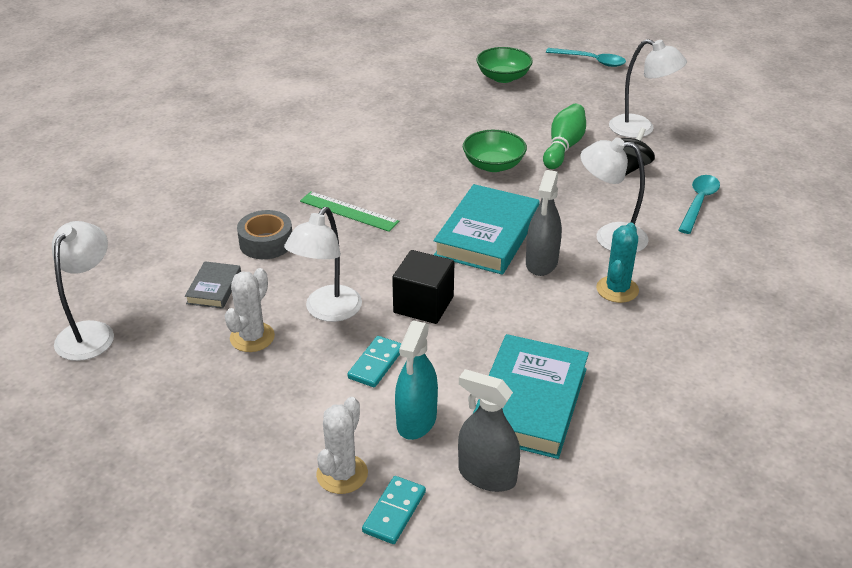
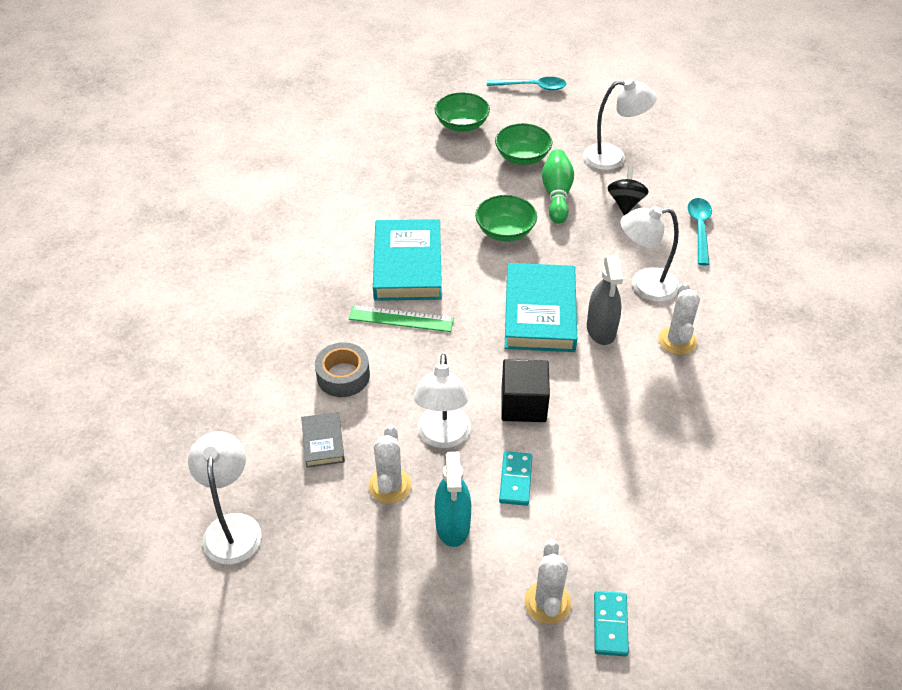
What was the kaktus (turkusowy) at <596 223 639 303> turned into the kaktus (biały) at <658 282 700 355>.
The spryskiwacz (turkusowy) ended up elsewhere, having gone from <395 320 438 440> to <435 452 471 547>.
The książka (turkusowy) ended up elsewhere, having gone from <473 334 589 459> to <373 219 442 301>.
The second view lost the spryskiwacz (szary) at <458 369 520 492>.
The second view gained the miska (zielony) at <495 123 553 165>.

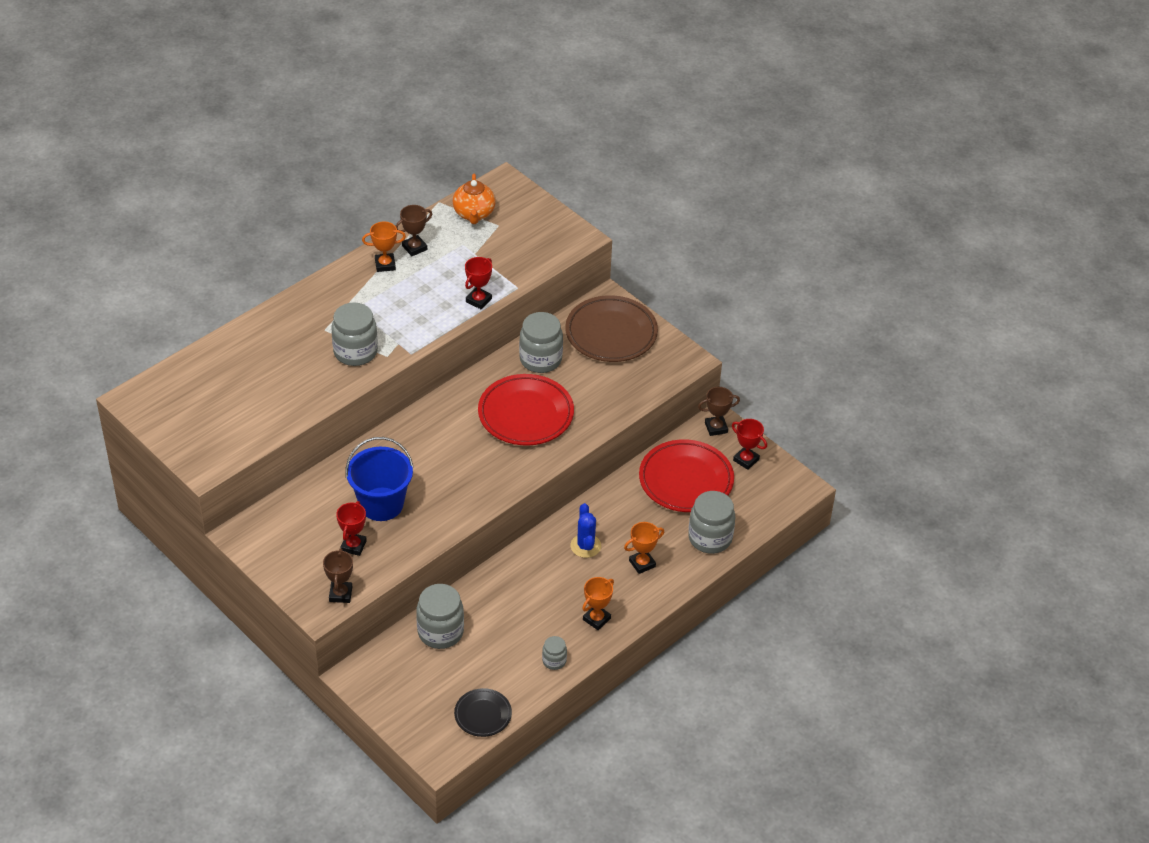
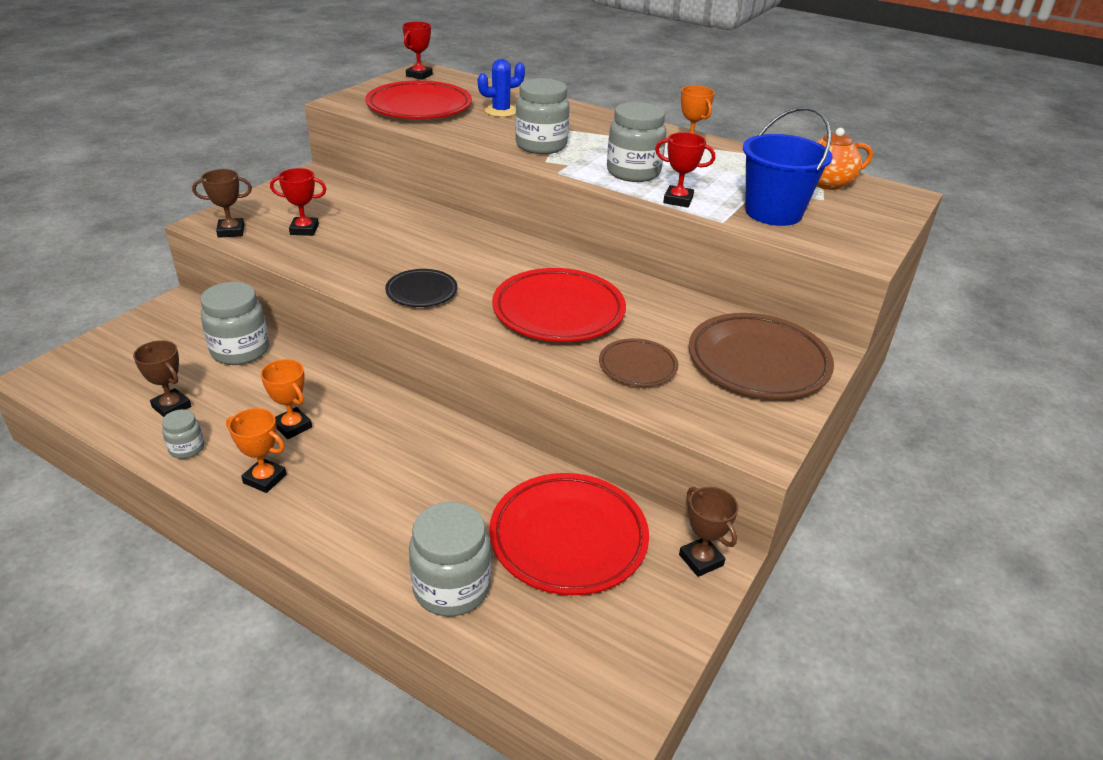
The puchar (brązowy) ended up elsewhere, having gone from <396 205 432 256> to <133 340 191 417>.
The słoik (szary) ended up elsewhere, having gone from <519 312 563 373> to <607 102 666 182>.
The puchar (czerwony) ended up elsewhere, having gone from <732 419 767 470> to <402 22 433 80>.
The wiadro (niebieski) ended up elsewhere, having gone from <345 437 413 521> to <743 107 833 226>.
The kaktus (niebieski) ended up elsewhere, having gone from <570 503 601 558> to <478 59 525 117>.
The puchar (pomarańczowy) ended up elsewhere, having gone from <624 522 664 574> to <261 359 312 439>.
The talerz (czarny) ended up elsewhere, having gone from <454 688 512 737> to <385 269 458 307>.
The second view gained the talerz (czerwony) at <365 80 472 119>.
The second view gained the talerz (brązowy) at <599 338 678 387>.

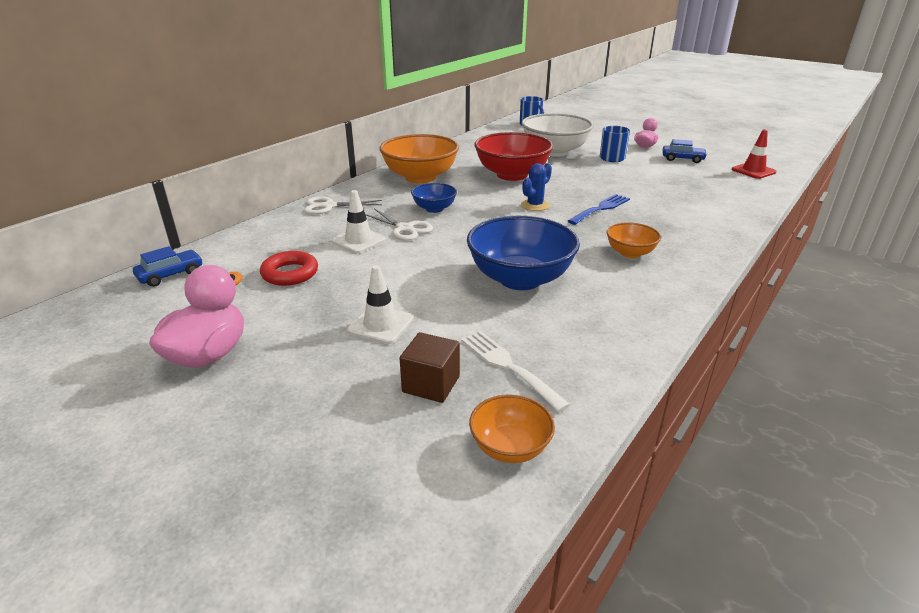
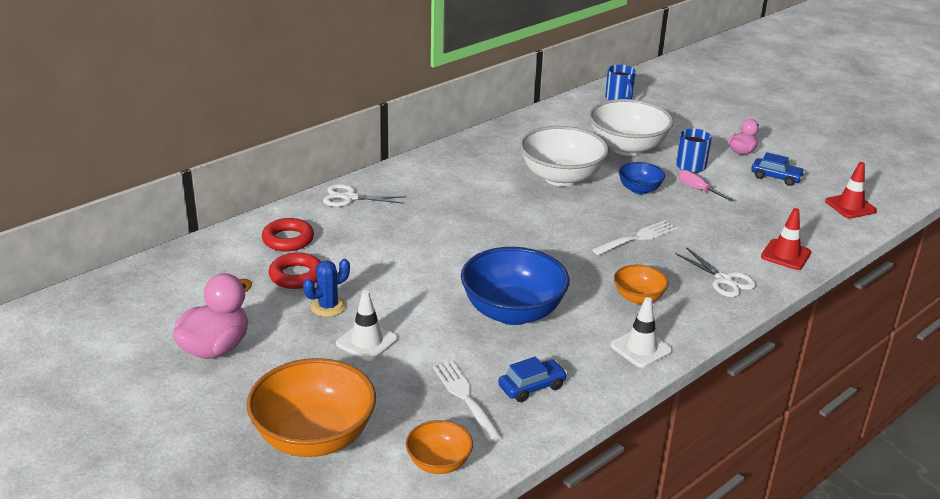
What was the miska (czerwony) at <474 132 553 181> turned into the miska (biały) at <520 126 609 187>.
The miska (pomarańczowy) ended up elsewhere, having gone from <379 134 459 183> to <246 358 376 457>.
The kaktus (niebieski) ended up elsewhere, having gone from <521 163 552 211> to <303 259 350 317>.
The miska (niebieski) ended up elsewhere, having gone from <411 183 457 213> to <618 162 665 194>.
The pachołek (biały) ended up elsewhere, having gone from <332 190 386 253> to <610 297 672 368>.
What was the widelec (niebieski) at <568 194 630 225> turned into the widelec (biały) at <592 220 678 255>.
The nożyczki (biały) ended up elsewhere, having gone from <365 209 433 241> to <675 247 756 297>.
The samochód (niebieski) ended up elsewhere, having gone from <133 246 203 287> to <498 357 567 402>.
The second view lost the sześcian (brązowy) at <400 332 460 403>.
The second view gained the śrubokręt (różowy) at <679 170 734 201>.
The second view gained the pachołek (czerwony) at <761 208 811 270>.
The second view gained the pierścień (czerwony) at <262 218 314 252>.

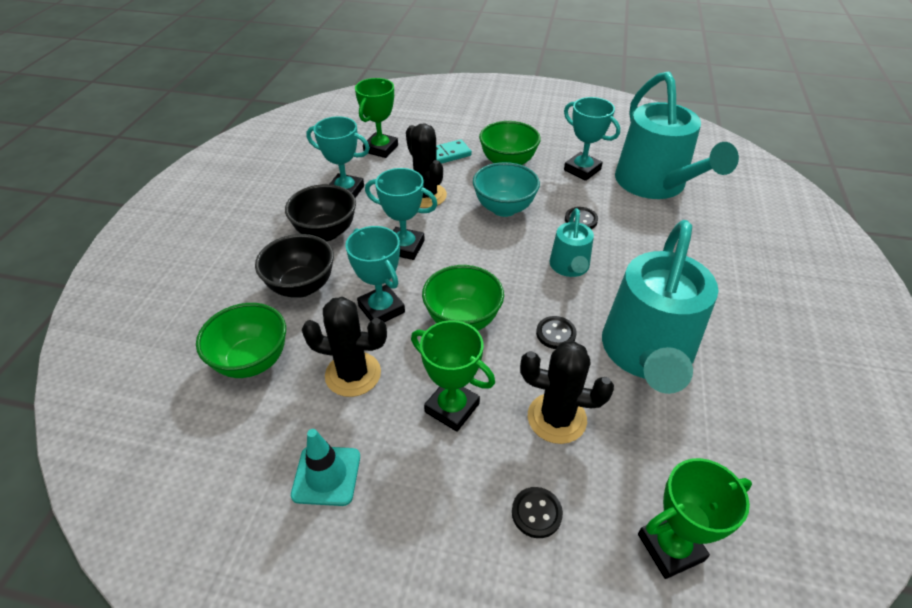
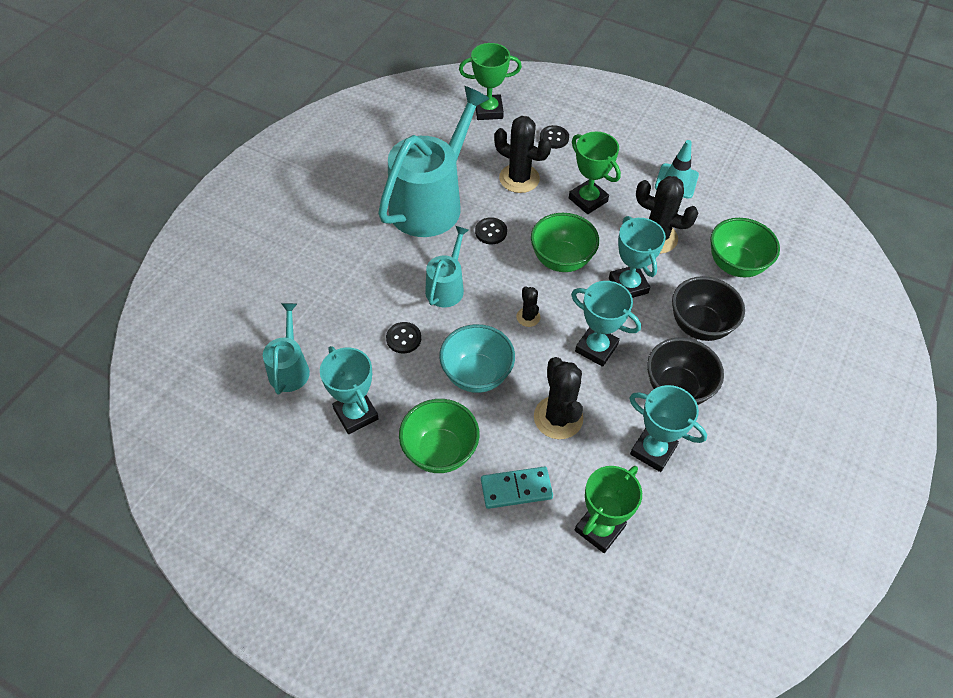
The size of the konewka (turkusowy) at <615 72 739 199> changed by a factor of 0.50.
The second view gained the kaktus (czarny) at <516 287 540 327>.

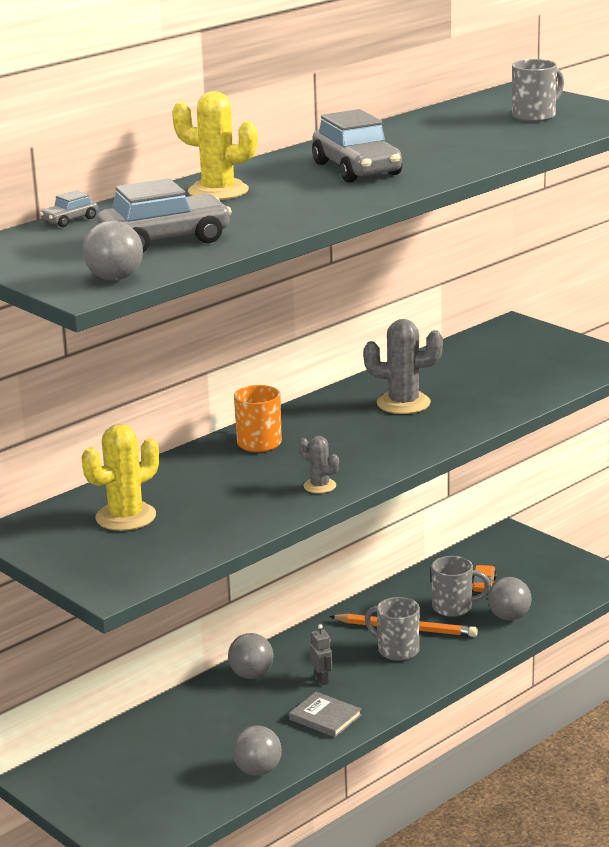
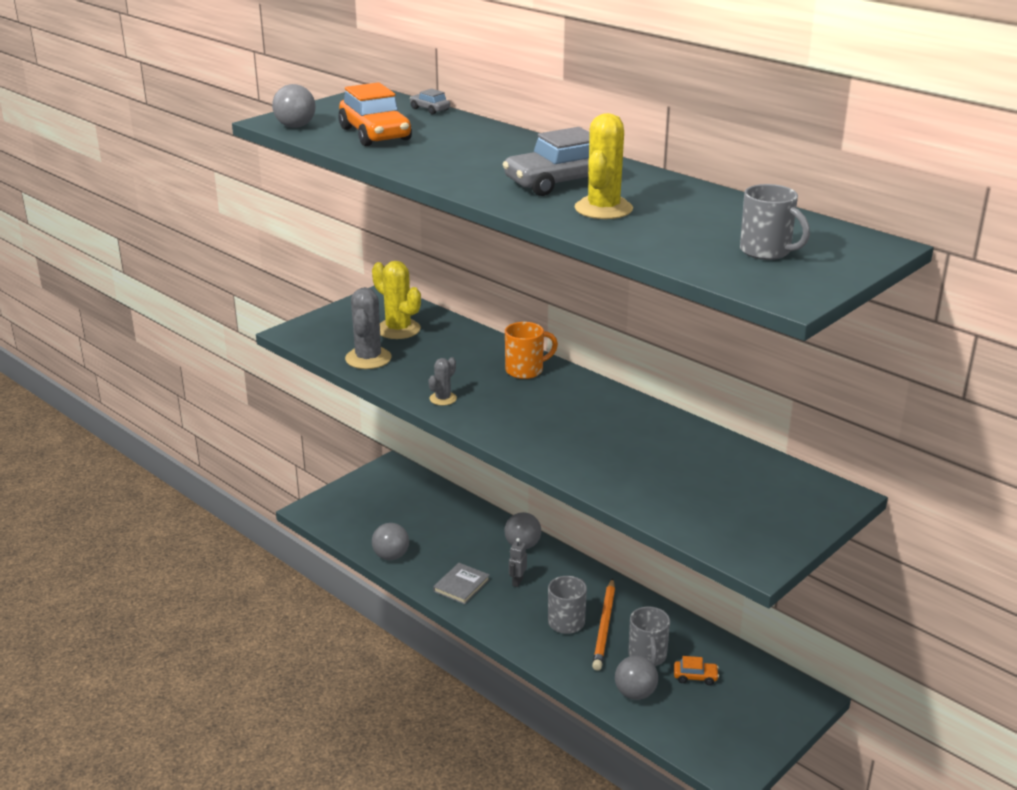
The kaktus (żółty) ended up elsewhere, having gone from <172 91 258 200> to <574 113 633 219>.
What was the samochód (szary) at <97 178 232 253> turned into the samochód (pomarańczowy) at <338 82 412 146>.
The kaktus (szary) ended up elsewhere, having gone from <363 319 443 414> to <345 287 392 369>.
The robot (szary) at <310 624 332 685> ended up facing another way, 135 degrees clockwise from before.

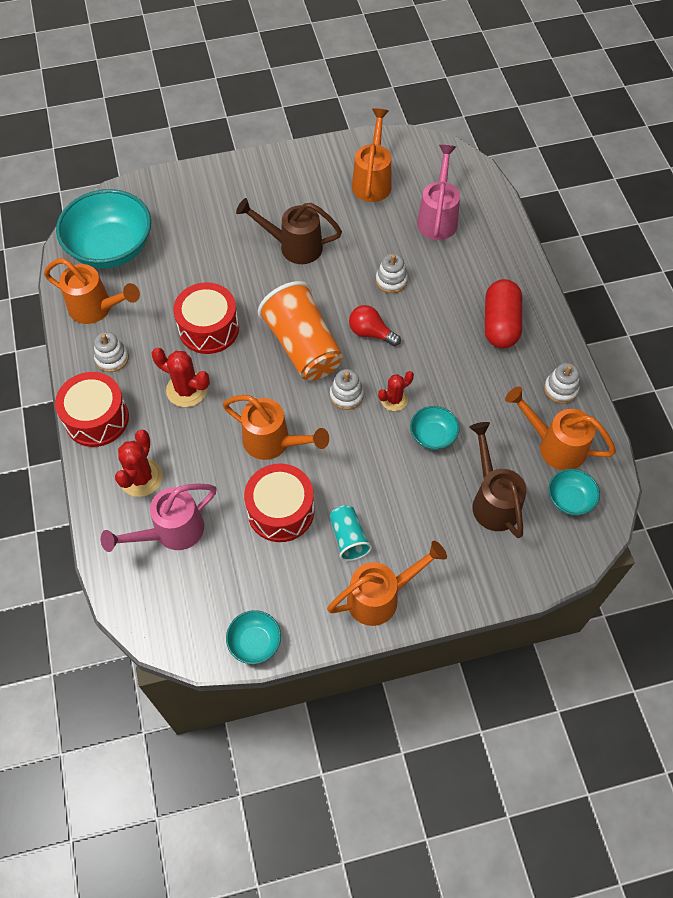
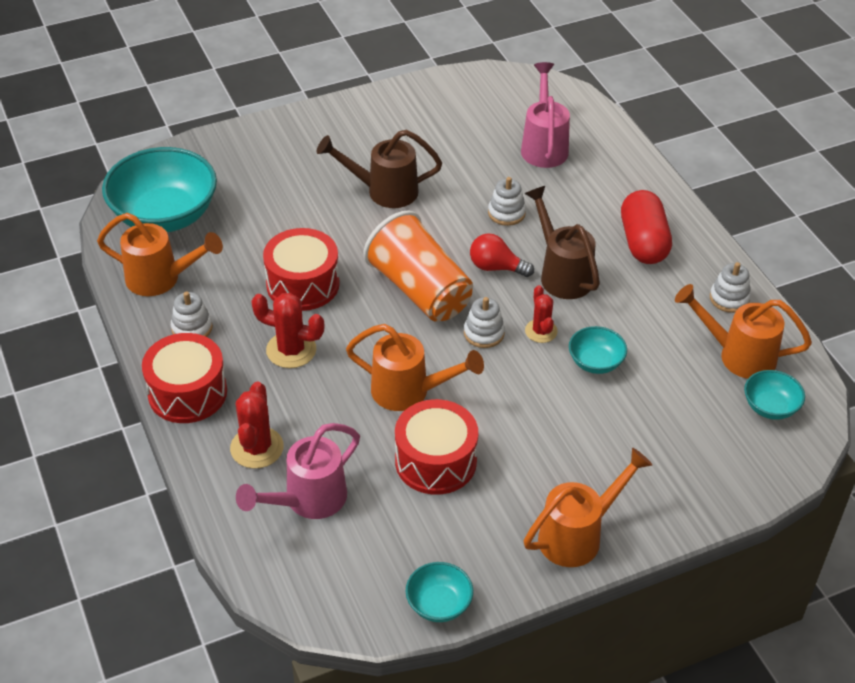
The second view lost the konewka (pomarańczowy) at <352 108 392 202>.
The kaktus (czerwony) at <378 371 414 411> ended up facing another way, 60 degrees counterclockwise from before.
The konewka (brązowy) ended up elsewhere, having gone from <469 422 527 538> to <525 186 600 299>.
The second view lost the szklanka (turkusowy) at <330 505 372 561>.

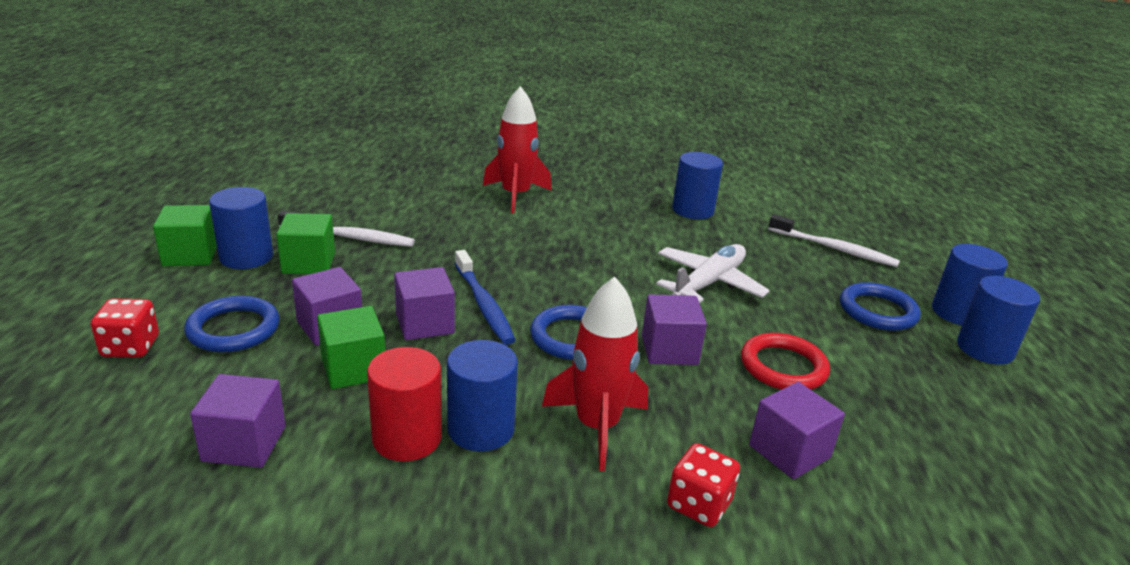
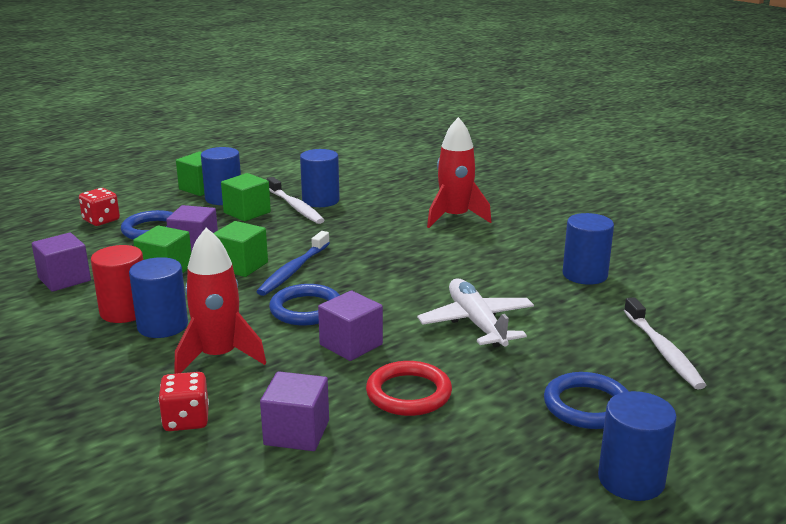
The samolot (biały) at <656 244 770 303> ended up facing another way, 105 degrees counterclockwise from before.
The walec (niebieski) ended up elsewhere, having gone from <932 244 1008 325> to <300 149 340 207>.
What was the sześcian (fioletowy) at <394 267 455 340> turned into the sześcian (zielony) at <214 221 268 277>.

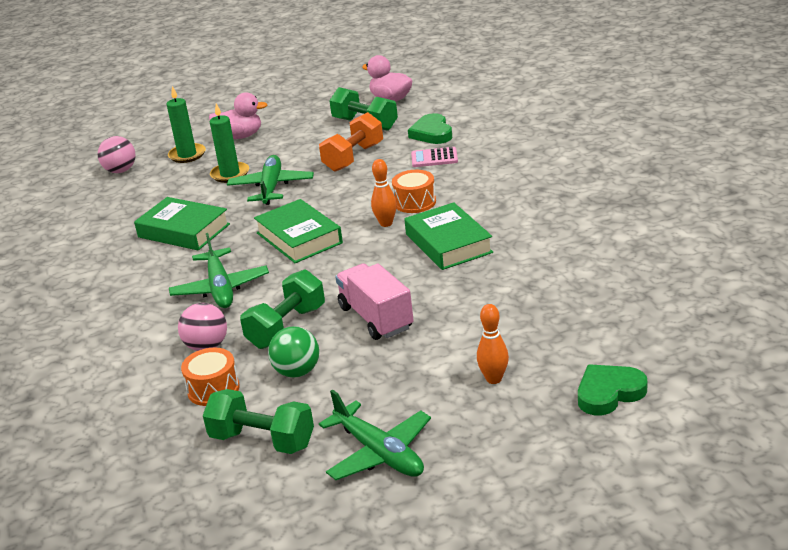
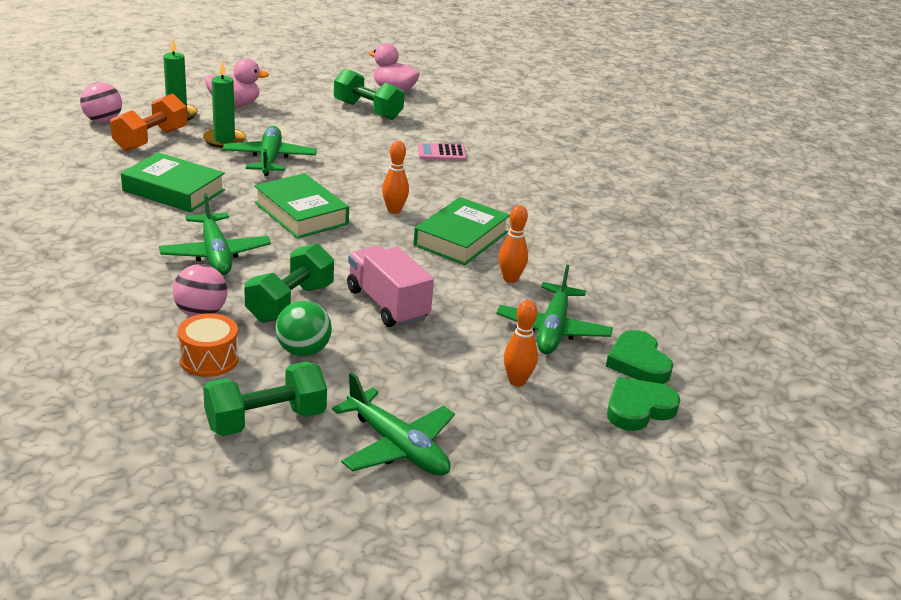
The hantel (pomarańczowy) ended up elsewhere, having gone from <319 112 383 172> to <110 93 187 151>.
The serce (zielony) ended up elsewhere, having gone from <408 113 452 144> to <606 330 673 384>.
The second view lost the bęben (pomarańczowy) at <392 170 436 213>.
The książka (zielony) at <404 202 493 270> ended up facing another way, 60 degrees clockwise from before.
The hantel (zielony) at <203 389 314 454> ended up facing another way, 45 degrees counterclockwise from before.
The second view gained the kręgiel (pomarańczowy) at <499 205 528 283>.
The second view gained the samolot (zielony) at <496 265 613 354>.

